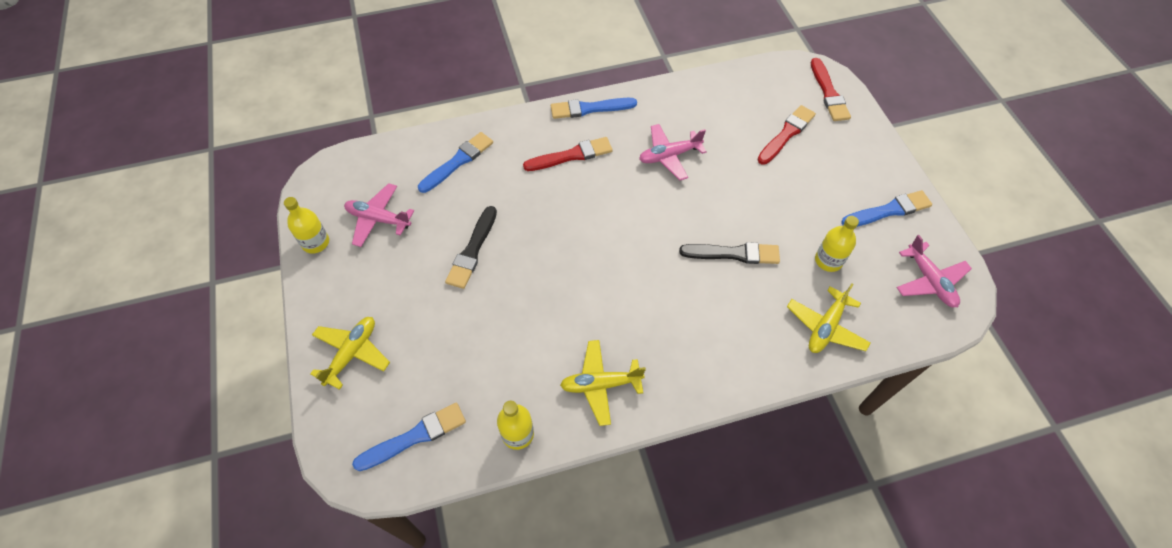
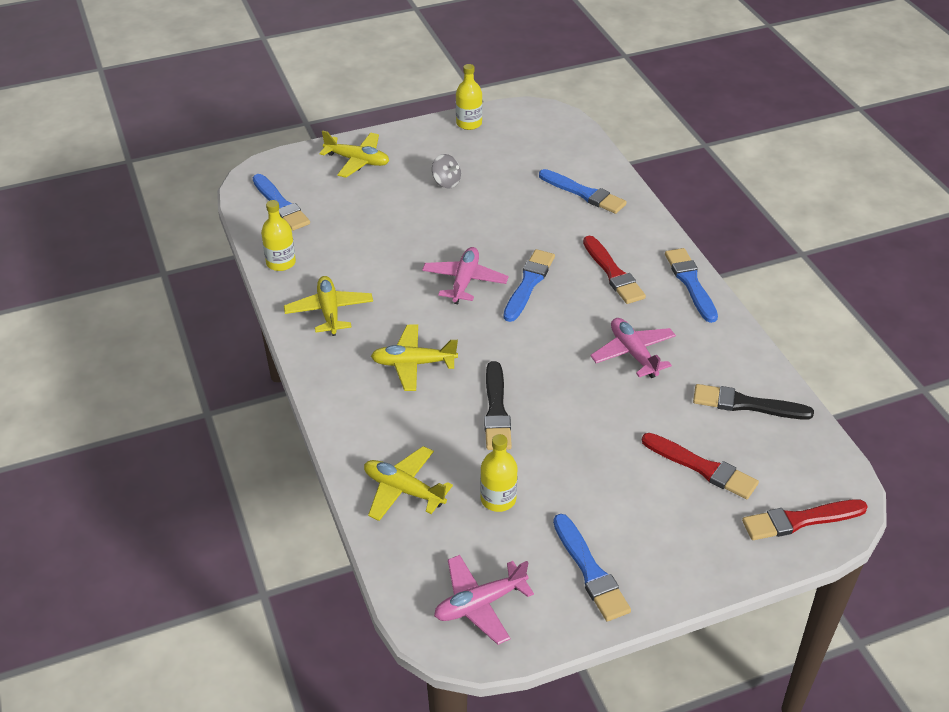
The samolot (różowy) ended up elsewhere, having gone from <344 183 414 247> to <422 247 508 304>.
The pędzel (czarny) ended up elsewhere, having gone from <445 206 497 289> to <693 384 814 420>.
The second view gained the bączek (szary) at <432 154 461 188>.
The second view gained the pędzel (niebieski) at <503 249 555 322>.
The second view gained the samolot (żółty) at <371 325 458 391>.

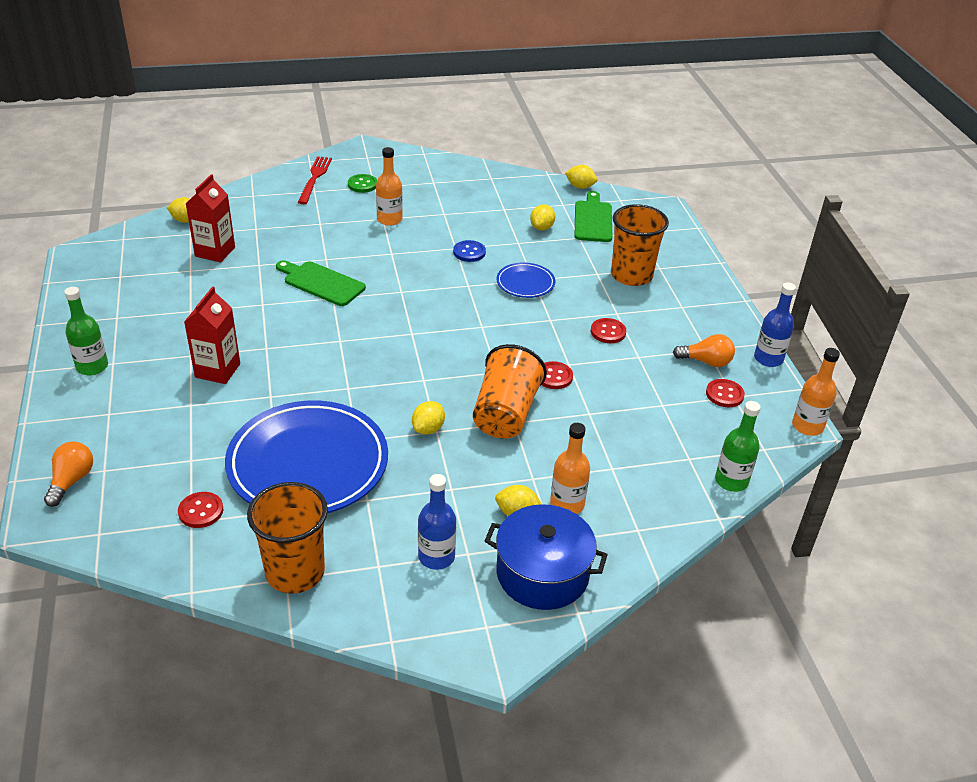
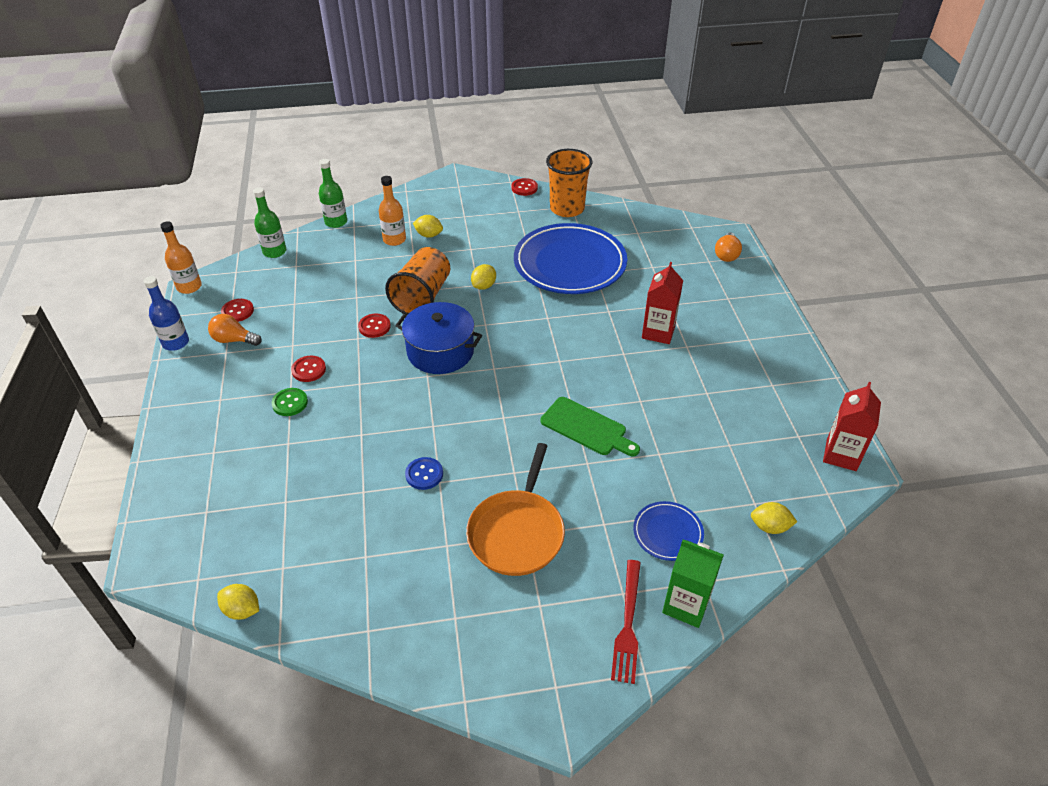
Where the butelka (pomarańczowy) stood at <376 147 403 226>, the patelnia (pomarańczowy) came to stand at <466 443 565 576>.
The karton mleka (czerwony) ended up elsewhere, having gone from <186 174 235 263> to <823 382 881 471>.
The guzik (zielony) ended up elsewhere, having gone from <348 174 377 193> to <272 388 308 416>.
The second view lost the deska do krojenia (zielony) at <574 191 612 242>.
The second view lost the cytryna (żółty) at <530 204 555 231>.
The second view lost the szklanka (pomarańczowy) at <611 204 669 286>.
The talerz (niebieski) ended up elsewhere, having gone from <496 263 555 298> to <633 501 704 561>.
The butelka (zielony) ended up elsewhere, having gone from <64 287 108 376> to <319 159 347 228>.
The second view lost the butelka (niebieski) at <418 474 456 570>.
The guzik (czerwony) ended up elsewhere, having gone from <178 492 223 528> to <511 178 538 196>.
The garnek (niebieski) ended up elsewhere, having gone from <485 504 608 610> to <395 302 482 374>.
The second view gained the karton mleka (zielony) at <662 540 724 628>.

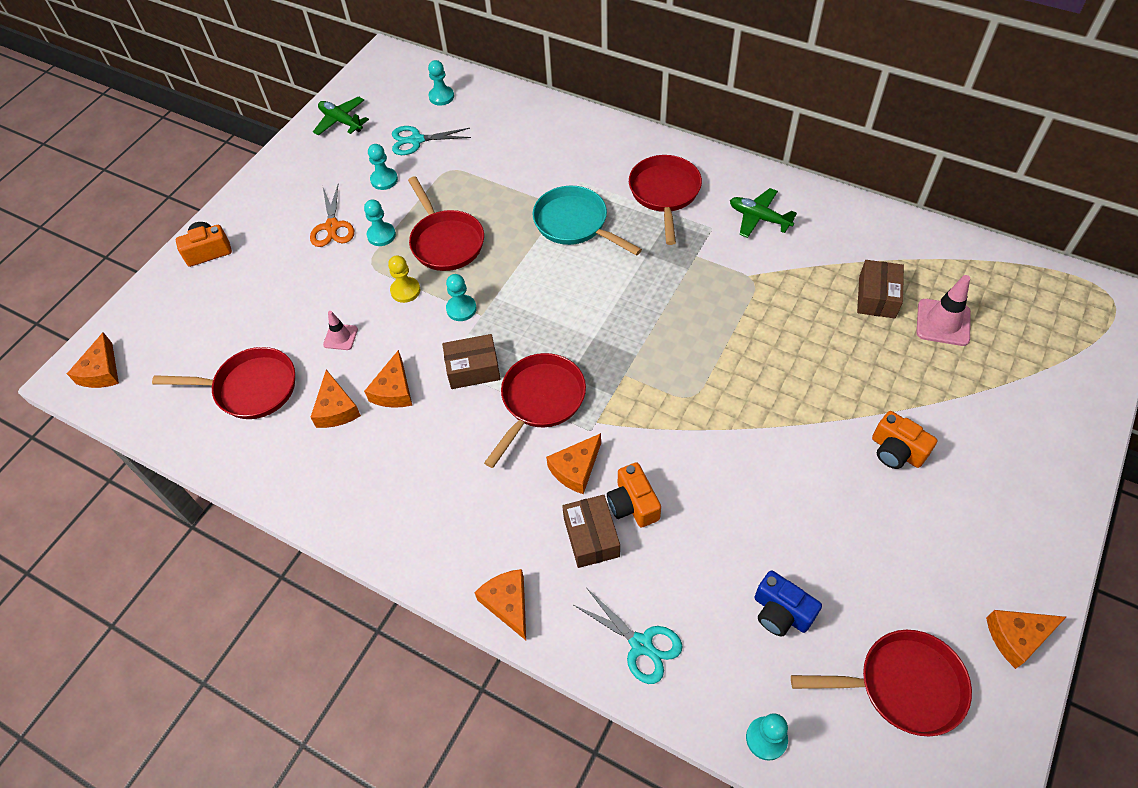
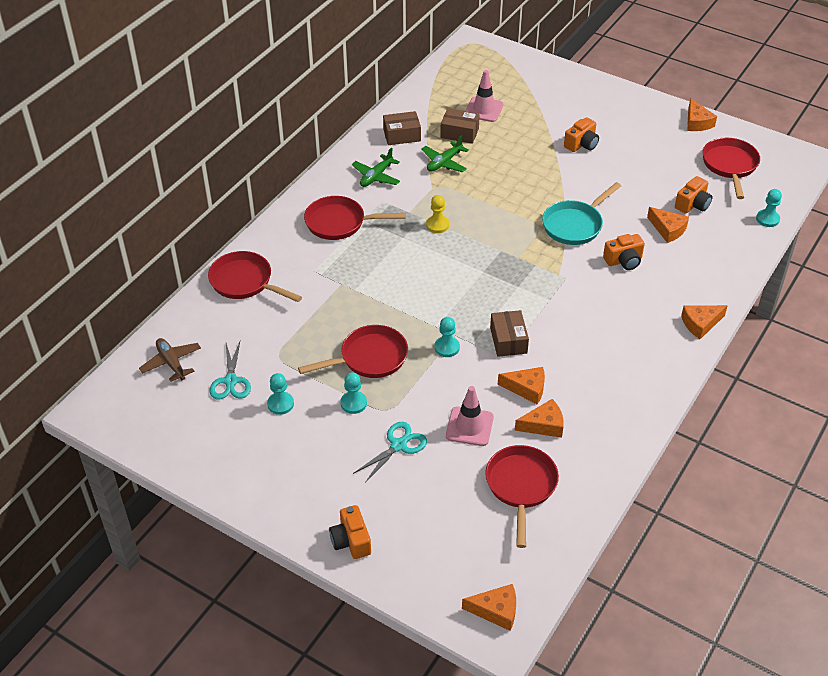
Where the pionek (turkusowy) stood at <428 60 454 106>, the samolot (brązowy) came to stand at <139 338 201 382>.
The samolot (zielony) ended up elsewhere, having gone from <313 96 369 136> to <421 135 469 172>.
The second view lost the nożyczki (pomarańczowy) at <310 185 354 247>.
The patelnia (turkusowy) ended up elsewhere, having gone from <533 186 642 256> to <542 182 621 245>.
The pionek (żółty) ended up elsewhere, having gone from <388 256 420 303> to <426 195 449 233>.
The size of the pachołek (różowy) at <323 311 358 350> changed by a factor of 1.67.
The patelnia (czerwony) ended up elsewhere, having gone from <484 353 586 468> to <208 251 302 302>.
The ser (pomarańczowy) ended up elsewhere, having gone from <546 433 601 494> to <647 207 689 243>.
The pudełko (brązowy) ended up elsewhere, having gone from <562 495 620 568> to <383 111 421 145>.
What was the aparat fotograficzny (niebieski) at <754 570 822 637> turned into the aparat fotograficzny (pomarańczowy) at <675 176 712 214>.
The nożyczki (turkusowy) ended up elsewhere, having gone from <574 589 683 684> to <353 422 427 483>.

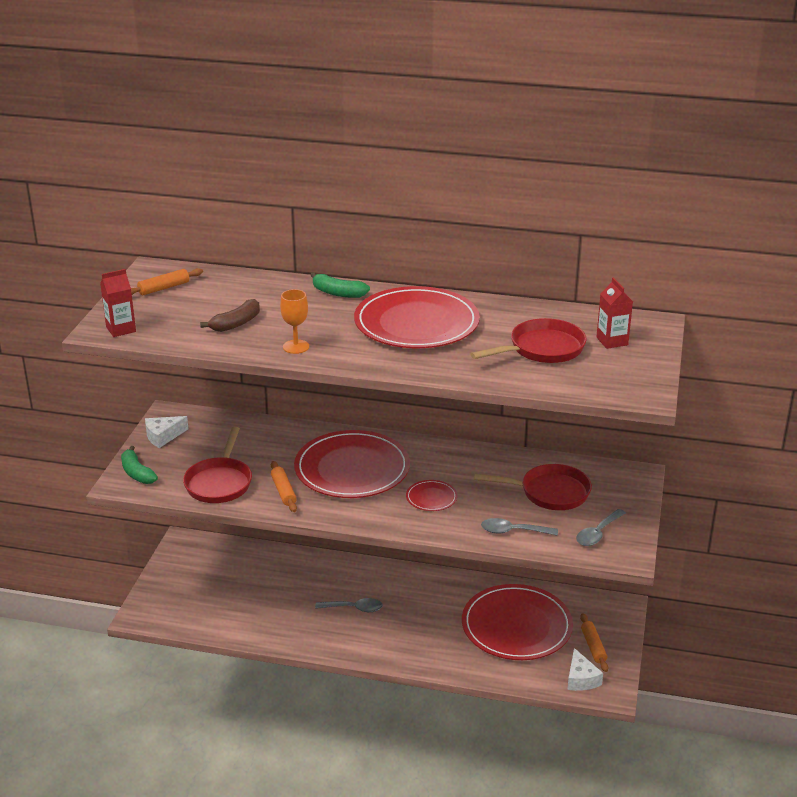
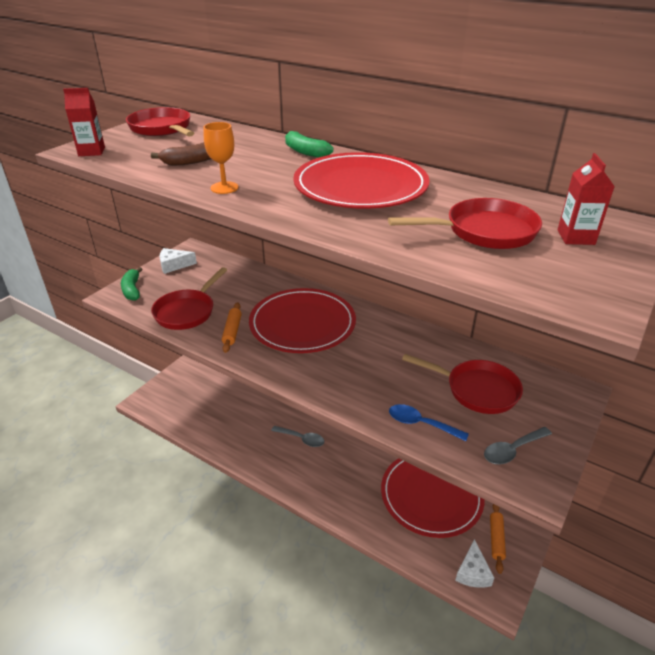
Where the wałek do ciasta (pomarańczowy) stood at <131 268 203 295>, the patelnia (czerwony) came to stand at <126 107 194 137>.
The second view lost the talerz (czerwony) at <406 480 457 511>.
What was the łyżka (szary) at <481 518 558 535> turned into the łyżka (niebieski) at <389 404 469 441>.

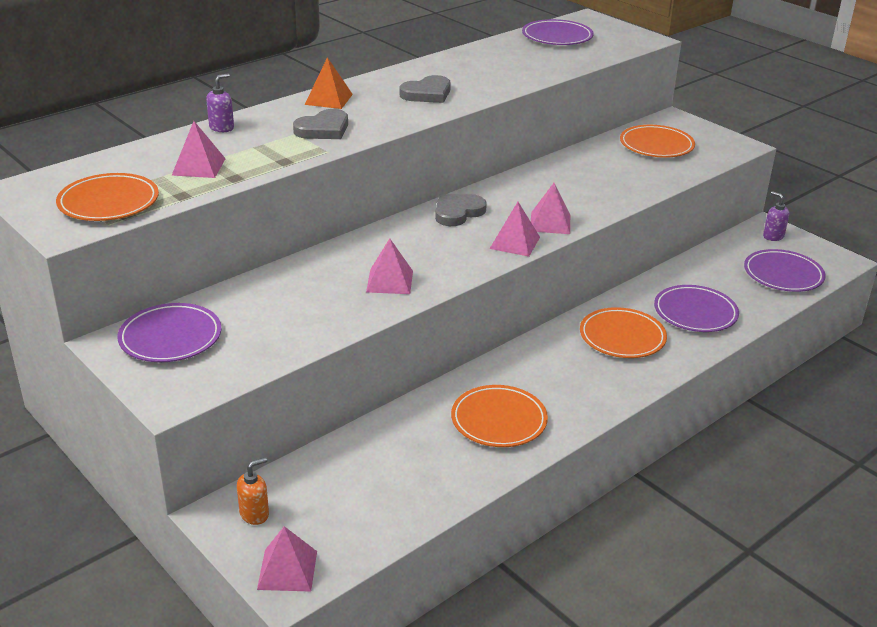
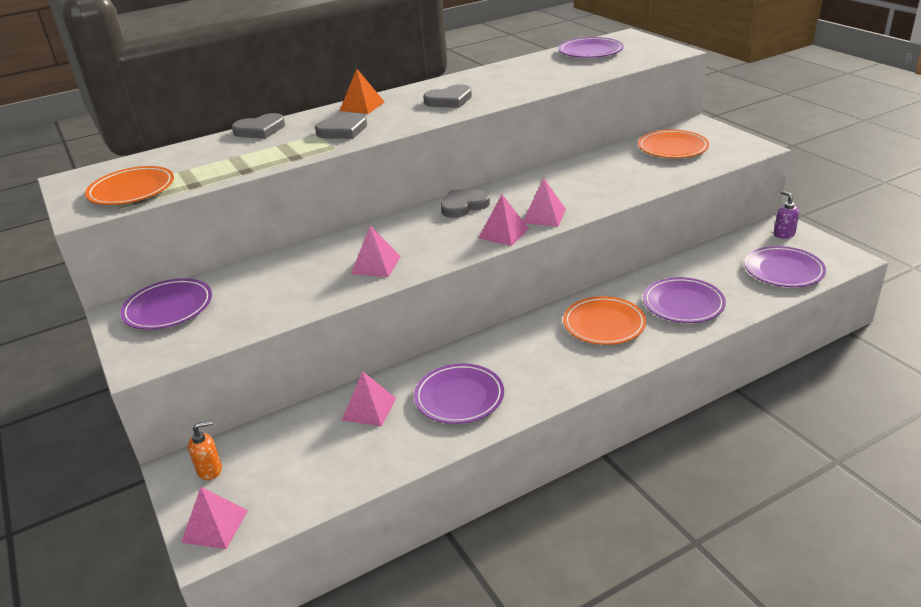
Where the dozownik mydła (fioletowy) stood at <206 73 234 132>, the serce (szary) came to stand at <232 113 285 139>.
The piramida (różowy) ended up elsewhere, having gone from <172 121 226 178> to <342 371 396 426>.
What was the talerz (pomarańczowy) at <451 385 548 447> turned into the talerz (fioletowy) at <414 364 504 424>.

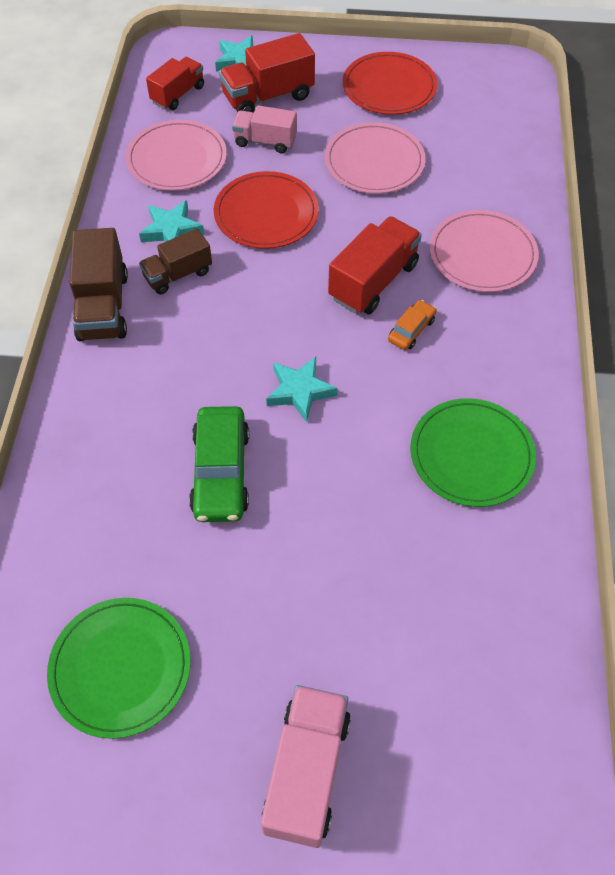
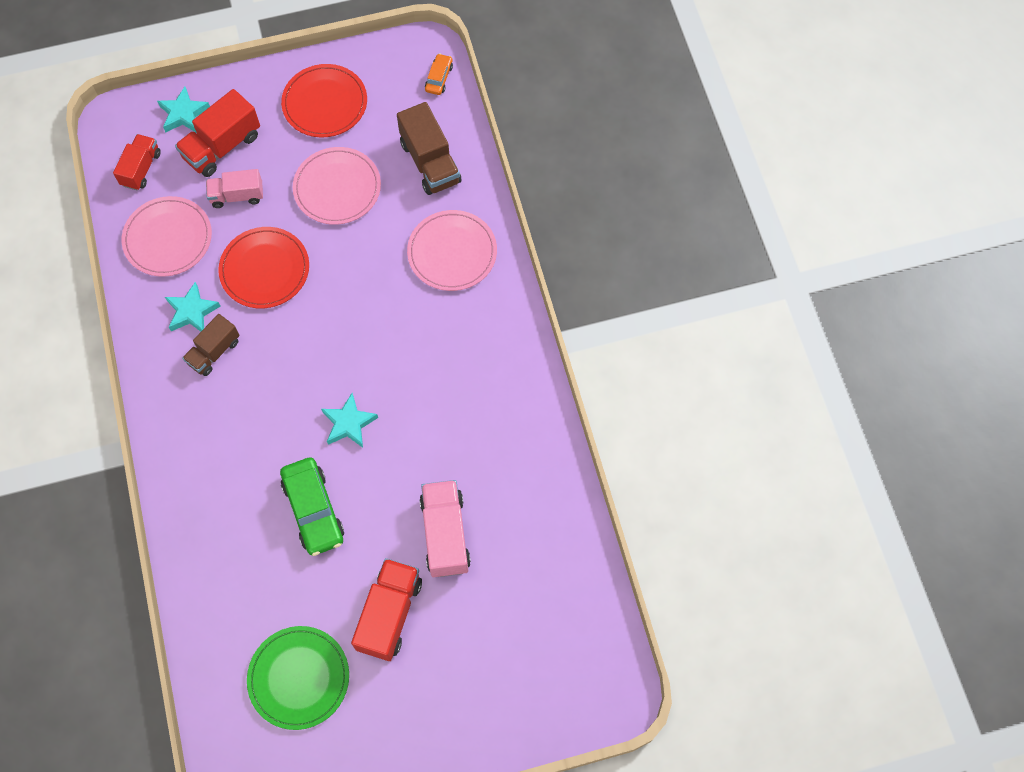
The ciężarówka (czerwony) ended up elsewhere, having gone from <328 216 422 314> to <351 558 422 661>.
The ciężarówka (brązowy) ended up elsewhere, having gone from <69 228 128 341> to <397 102 461 195>.
The samochód (pomarańczowy) ended up elsewhere, having gone from <388 300 436 350> to <425 53 453 95>.
The second view lost the talerz (zielony) at <410 398 536 507>.
The ciężarówka (różowy) ended up elsewhere, having gone from <261 685 351 848> to <420 480 471 577>.

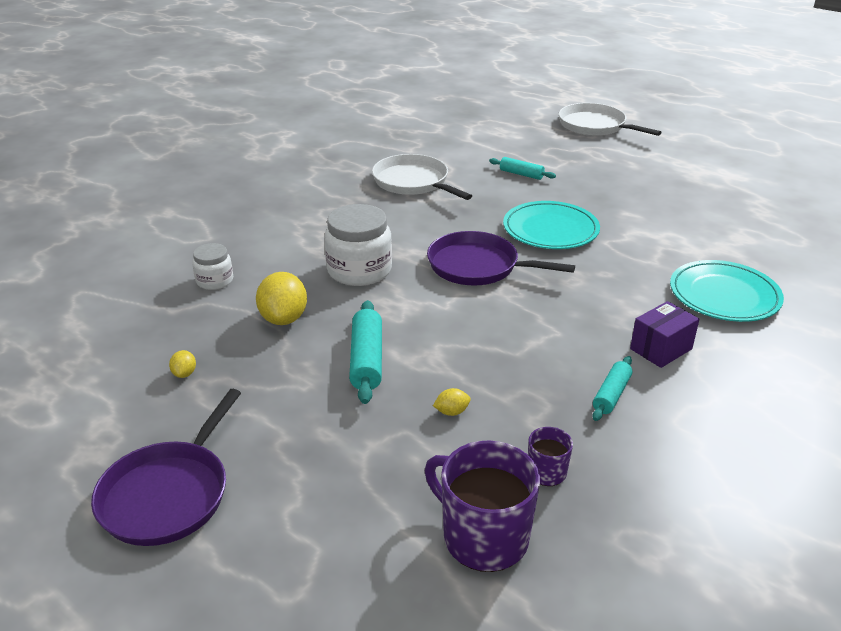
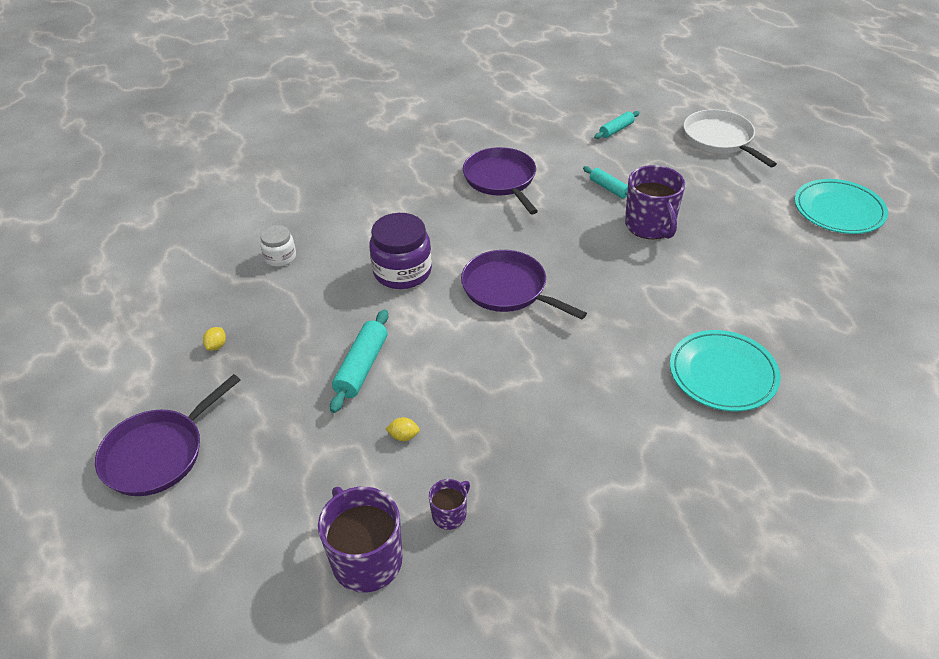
What was the patelnia (biały) at <372 154 472 200> turned into the patelnia (fioletowy) at <463 147 538 214>.
The talerz (turkusowy) ended up elsewhere, having gone from <503 201 600 249> to <795 179 888 234>.
What was the słoik (biały) at <324 204 392 286> turned into the słoik (fioletowy) at <369 213 432 289>.
The second view lost the cytryna (żółty) at <256 272 307 325>.
The second view lost the pudełko (fioletowy) at <630 301 699 368>.
The wałek do ciasta (turkusowy) ended up elsewhere, having gone from <592 356 632 421> to <594 111 640 139>.
The second view gained the kubek (fioletowy) at <625 165 685 239>.

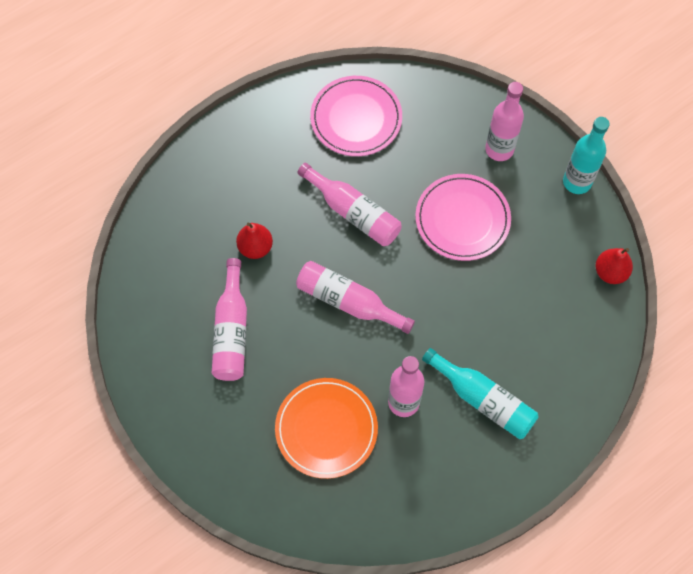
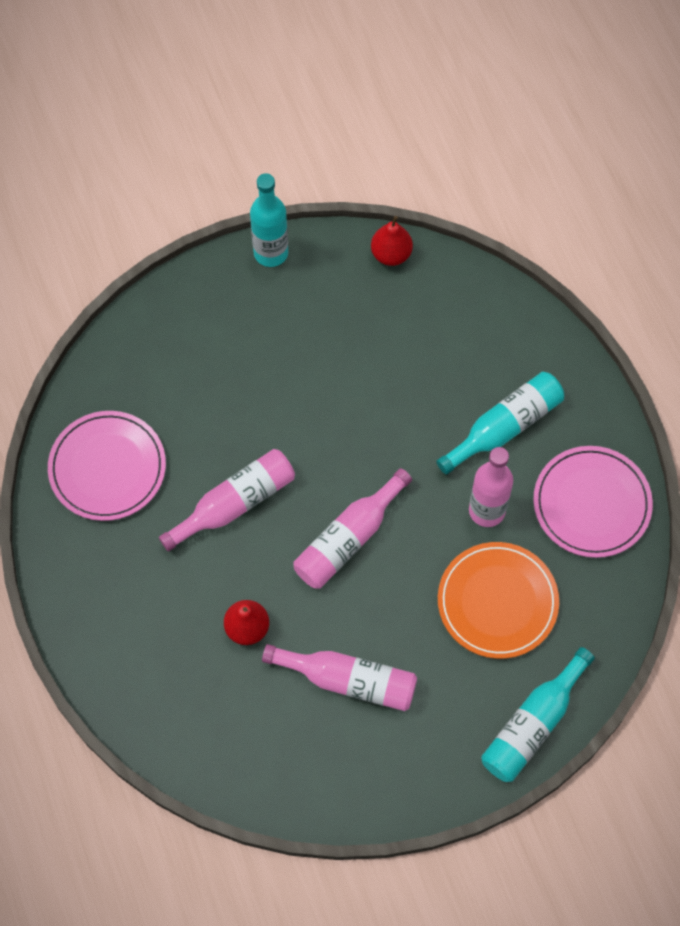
The second view lost the butelka (różowy) at <485 82 524 161>.
The talerz (różowy) ended up elsewhere, having gone from <415 174 511 261> to <533 446 653 558>.
The second view gained the butelka (turkusowy) at <481 647 595 782>.

